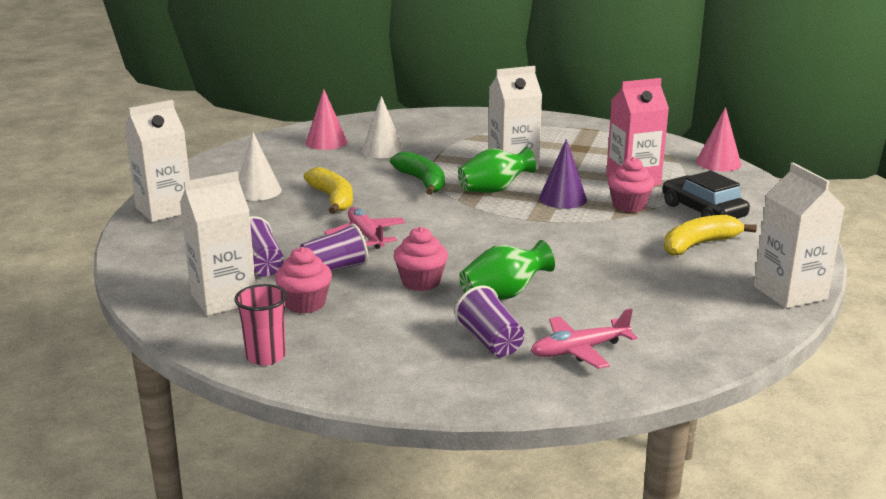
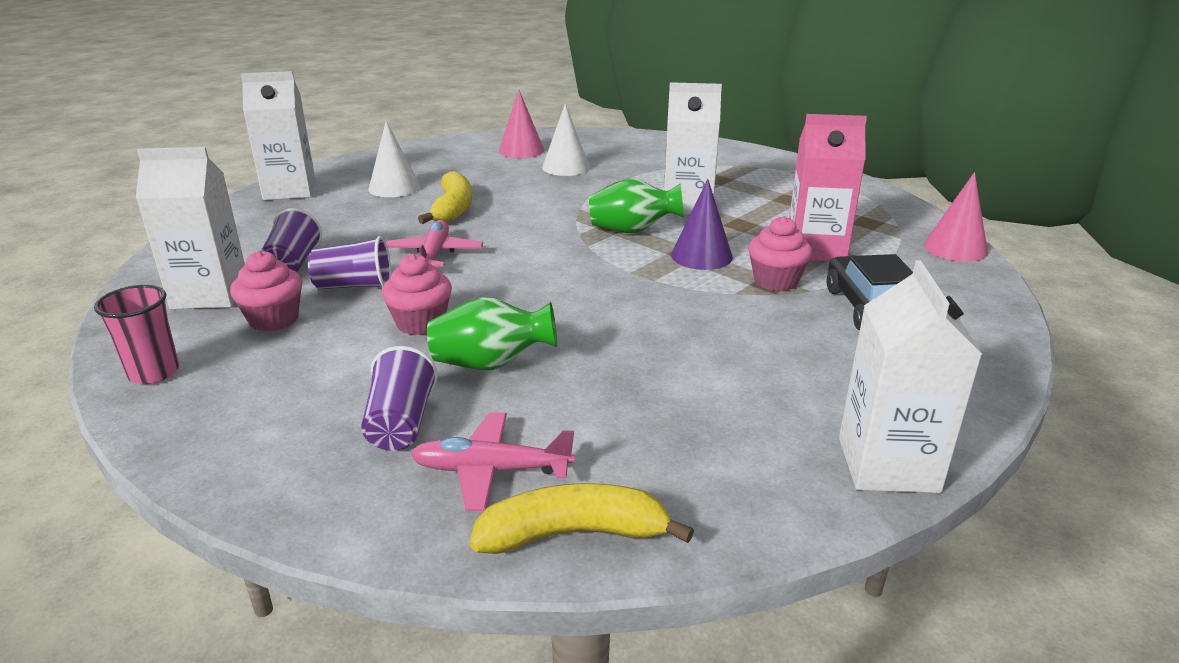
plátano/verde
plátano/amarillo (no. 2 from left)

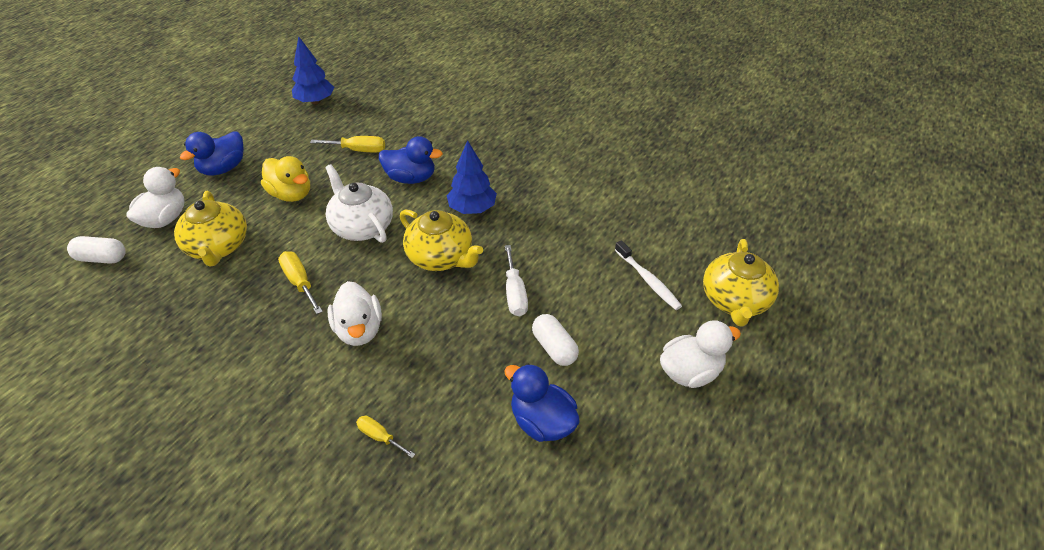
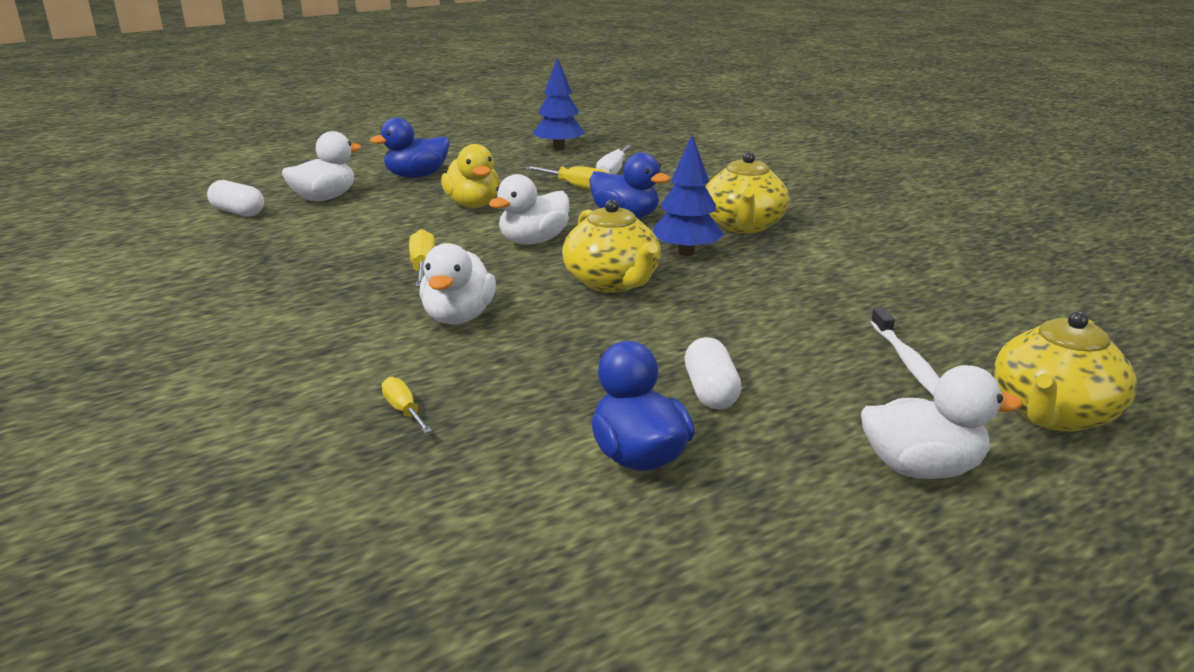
tetera/amarillo (no. 2 from left)
pato/blanco (no. 3 from left)
destornillador/blanco

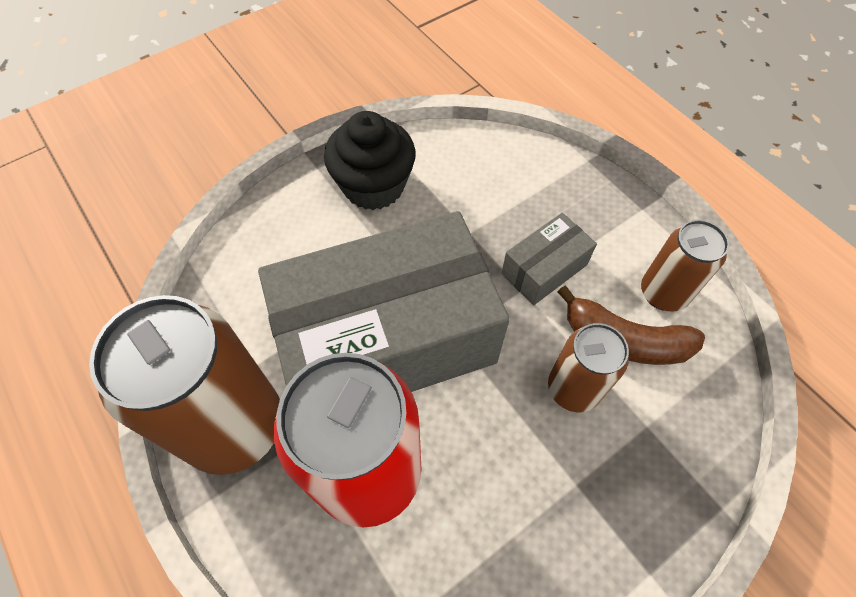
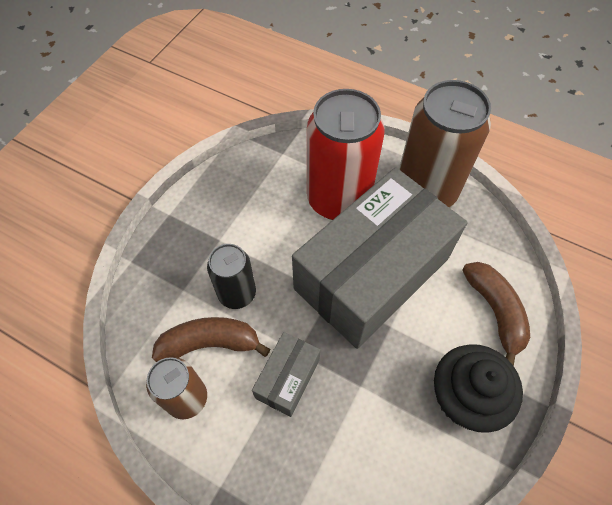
lata/negro
plátano/marrón (no. 2 from left)

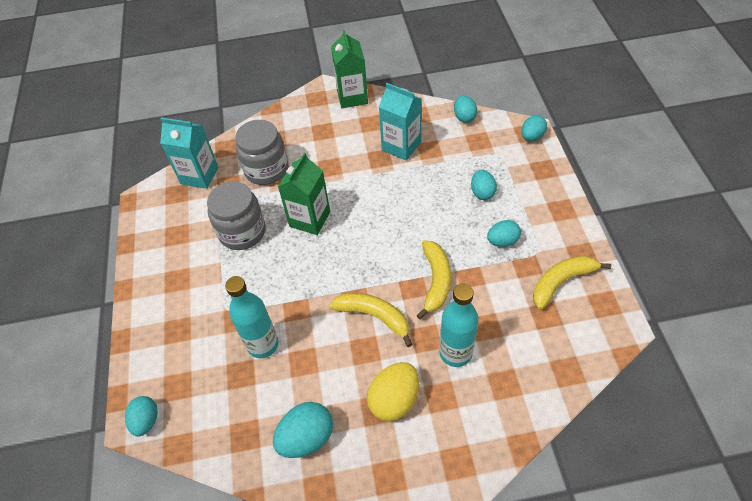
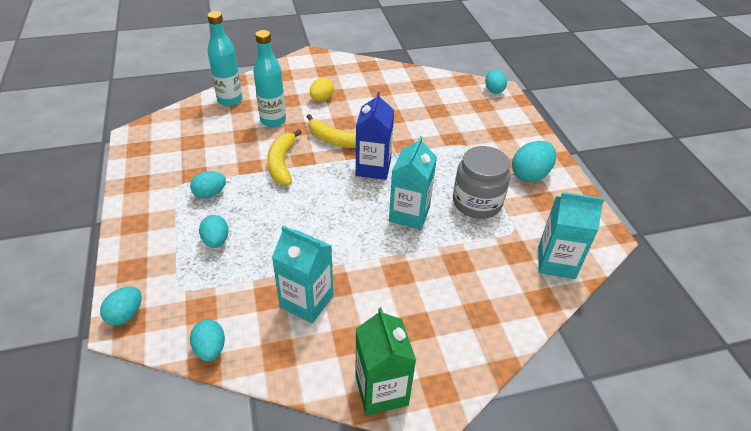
botella/turquesa (no. 1 from left)
tarro/gris (no. 2 from left in the first image)
huevo/turquesa (no. 6 from left)
cartón de leche/turquesa (no. 2 from left)
huevo/amarillo
plátano/amarillo (no. 3 from left in the first image)
cartón de leche/azul

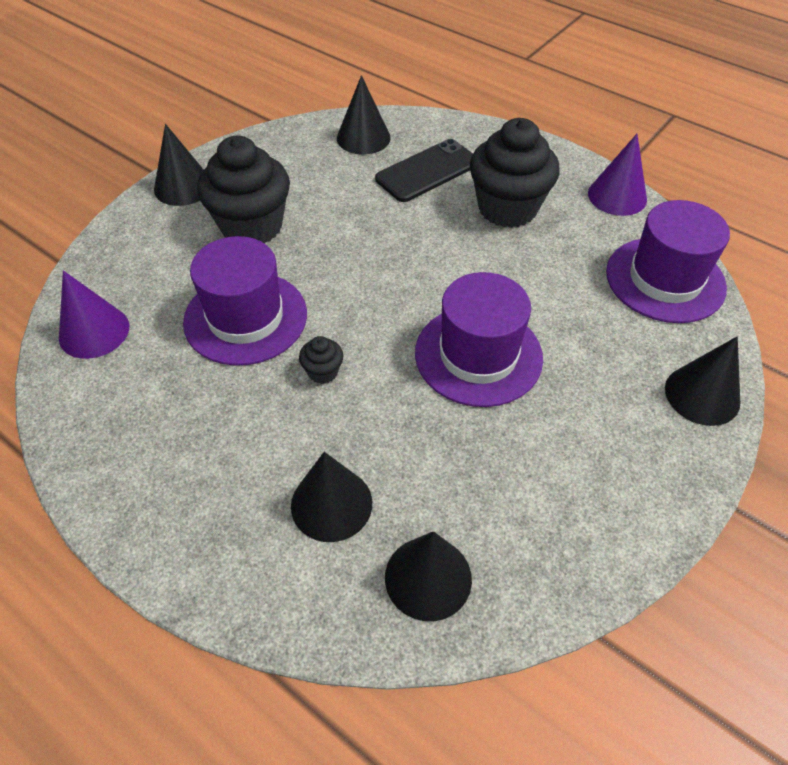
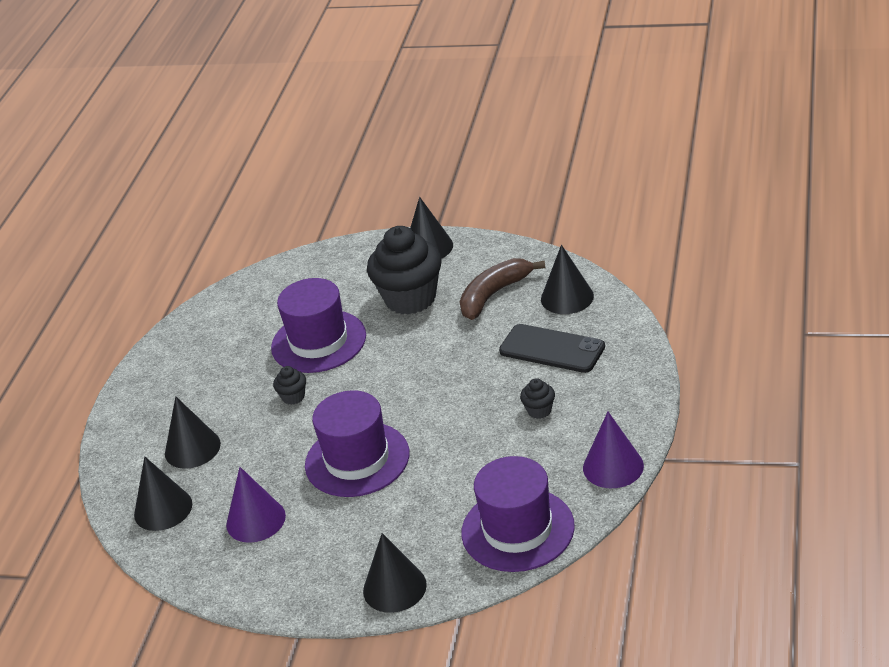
cono/morado (no. 1 from left)
magdalena/negro (no. 3 from left)
plátano/marrón

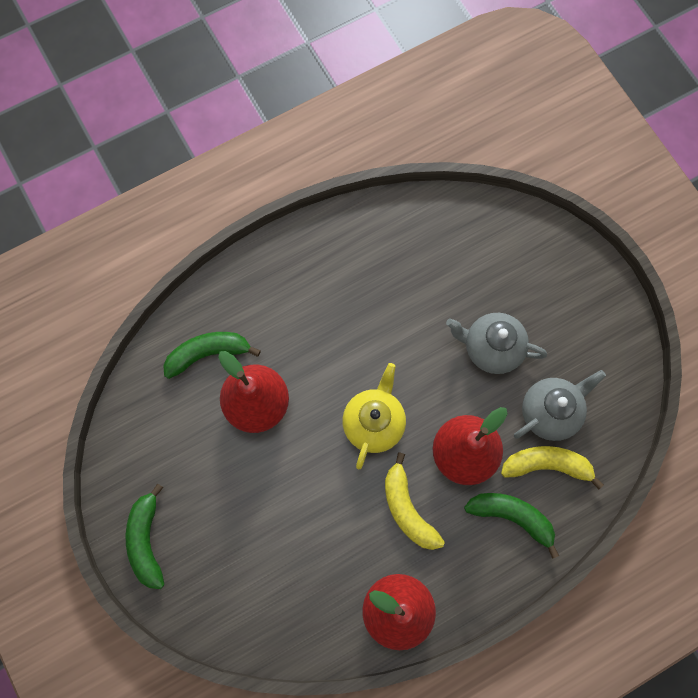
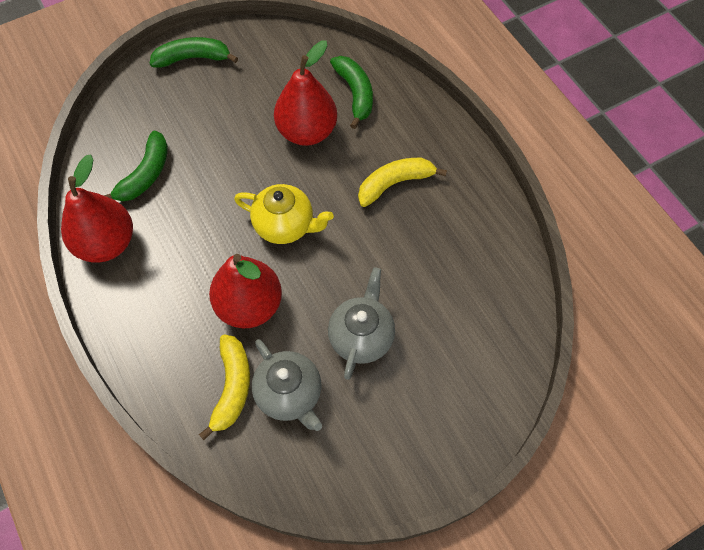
plátano/amarillo (no. 2 from left)
plátano/verde (no. 1 from left)

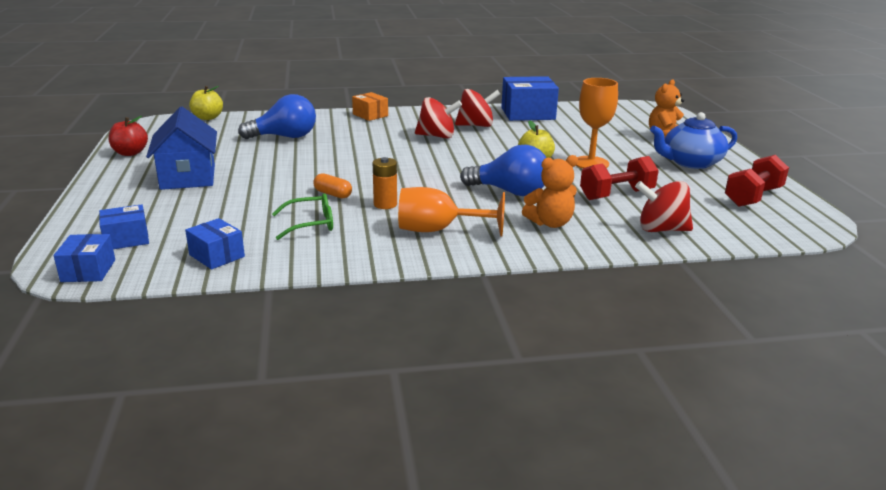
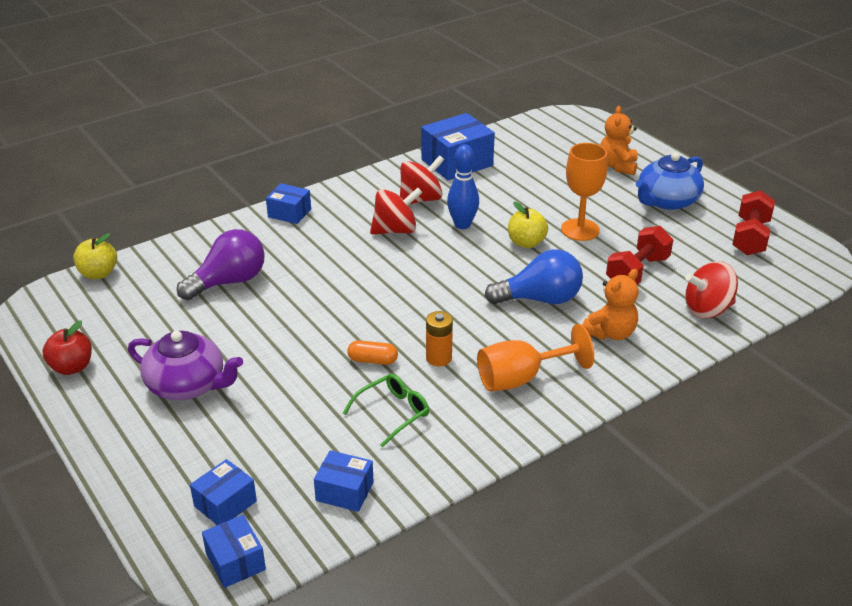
tetera/morado
bombilla/morado
caja/azul (no. 3 from left)
bolo/azul

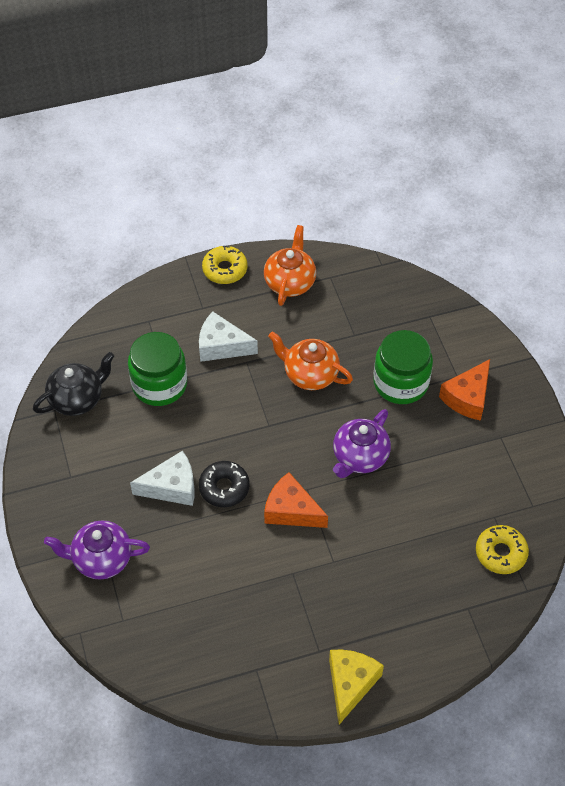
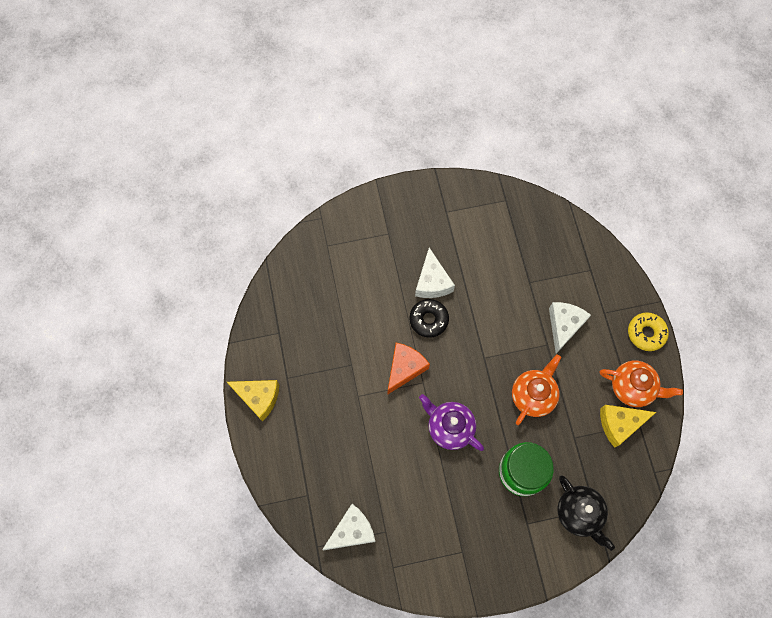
tetera/negro
tetera/morado (no. 1 from left in the first image)
tarro/verde (no. 1 from left in the first image)
queso/naranja (no. 2 from left in the first image)
queso/blanco (no. 1 from left)
queso/amarillo (no. 2 from left)

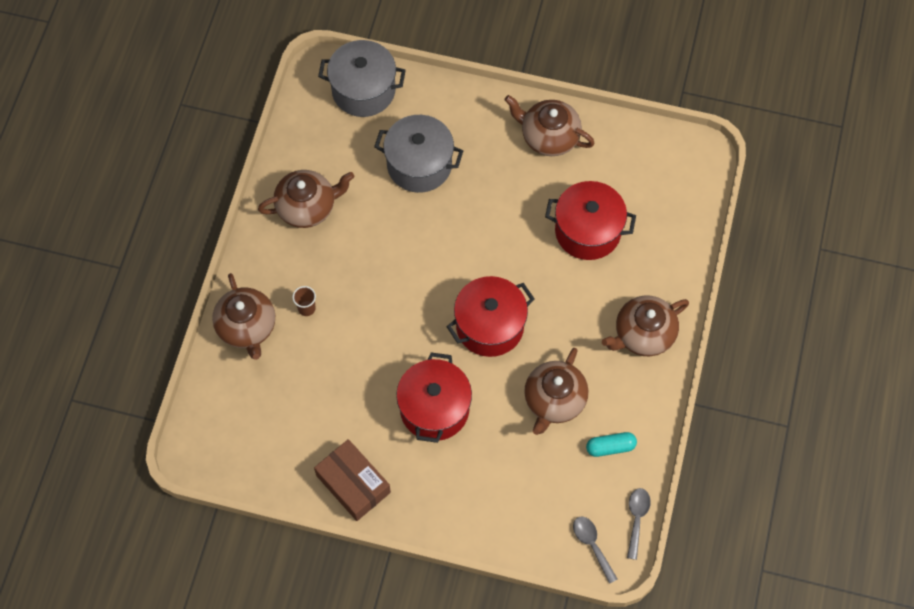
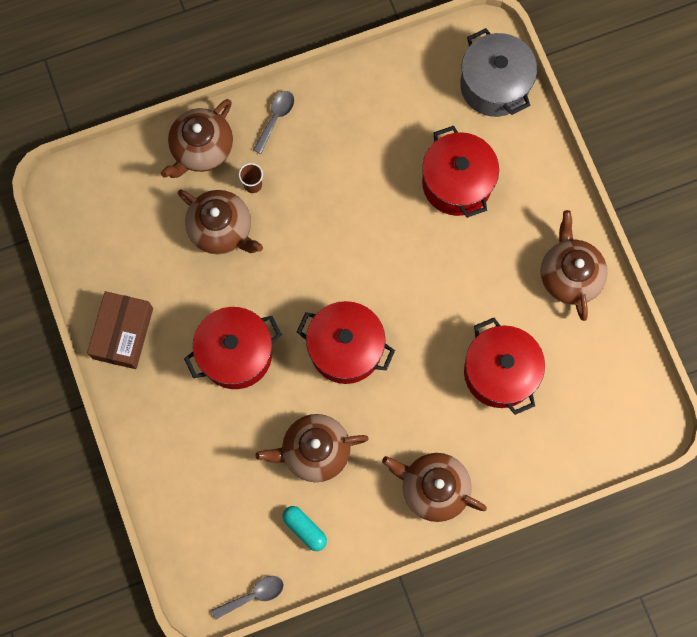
tetera/marrón (no. 2 from left)
olla/rojo (no. 3 from left)
cuchara/gris (no. 2 from left)

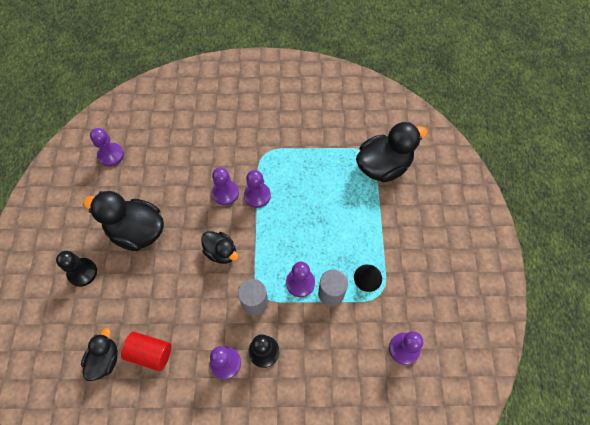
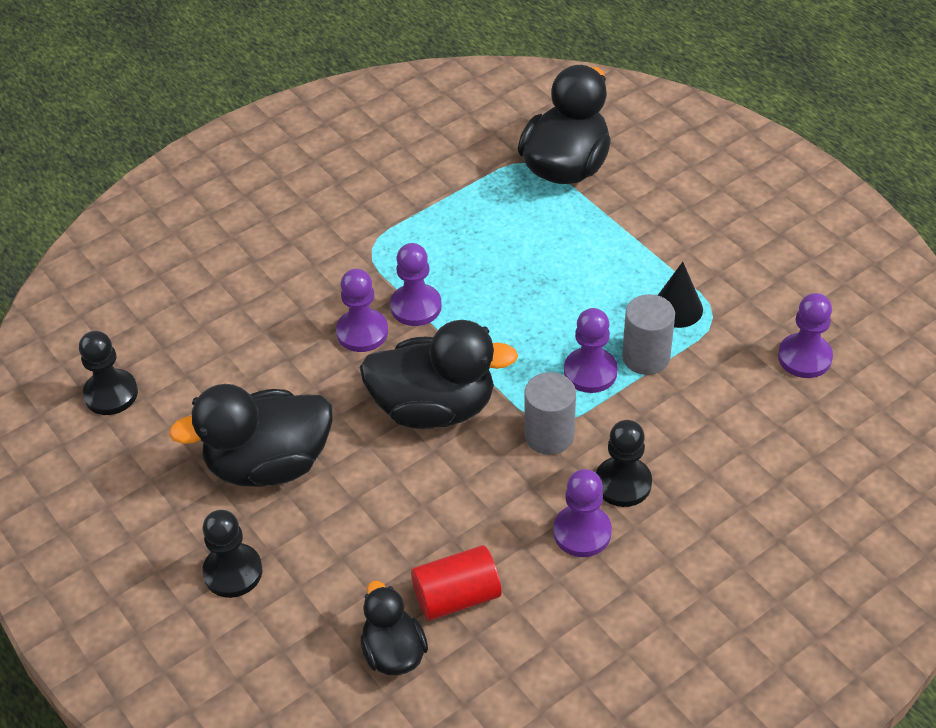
peón/negro (no. 1 from left)
pato/negro (no. 3 from left)

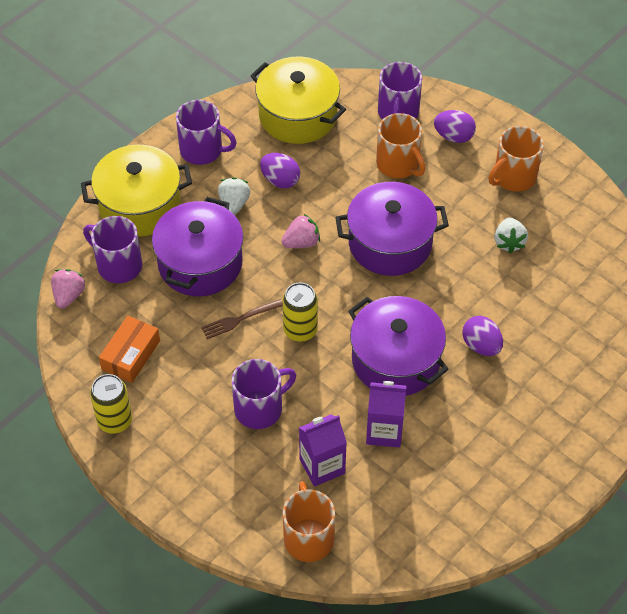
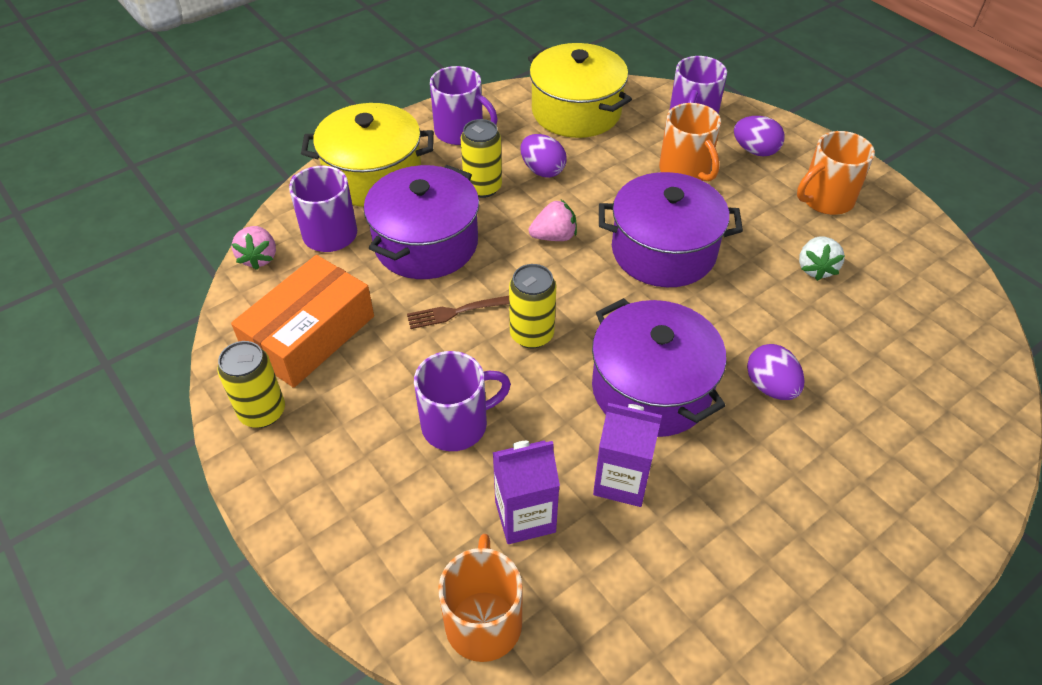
fresa/rosa (no. 1 from left)
caja/naranja
lata/amarillo (no. 2 from left)

